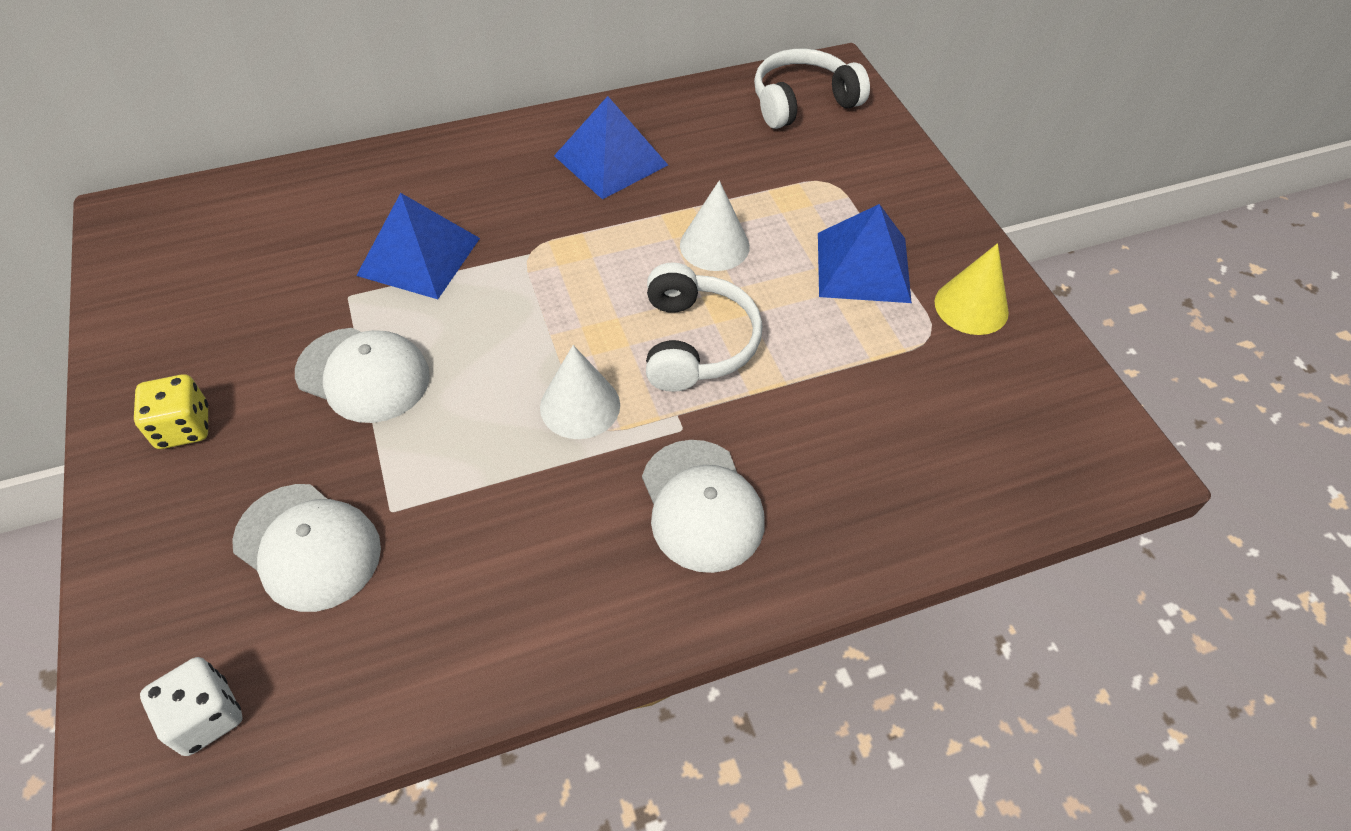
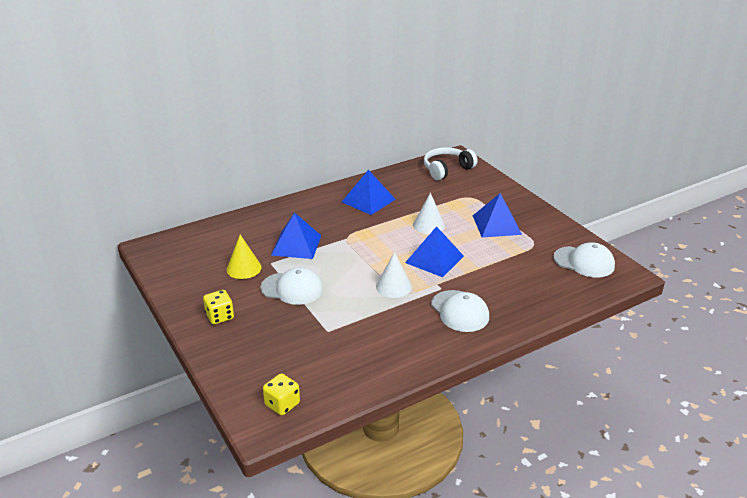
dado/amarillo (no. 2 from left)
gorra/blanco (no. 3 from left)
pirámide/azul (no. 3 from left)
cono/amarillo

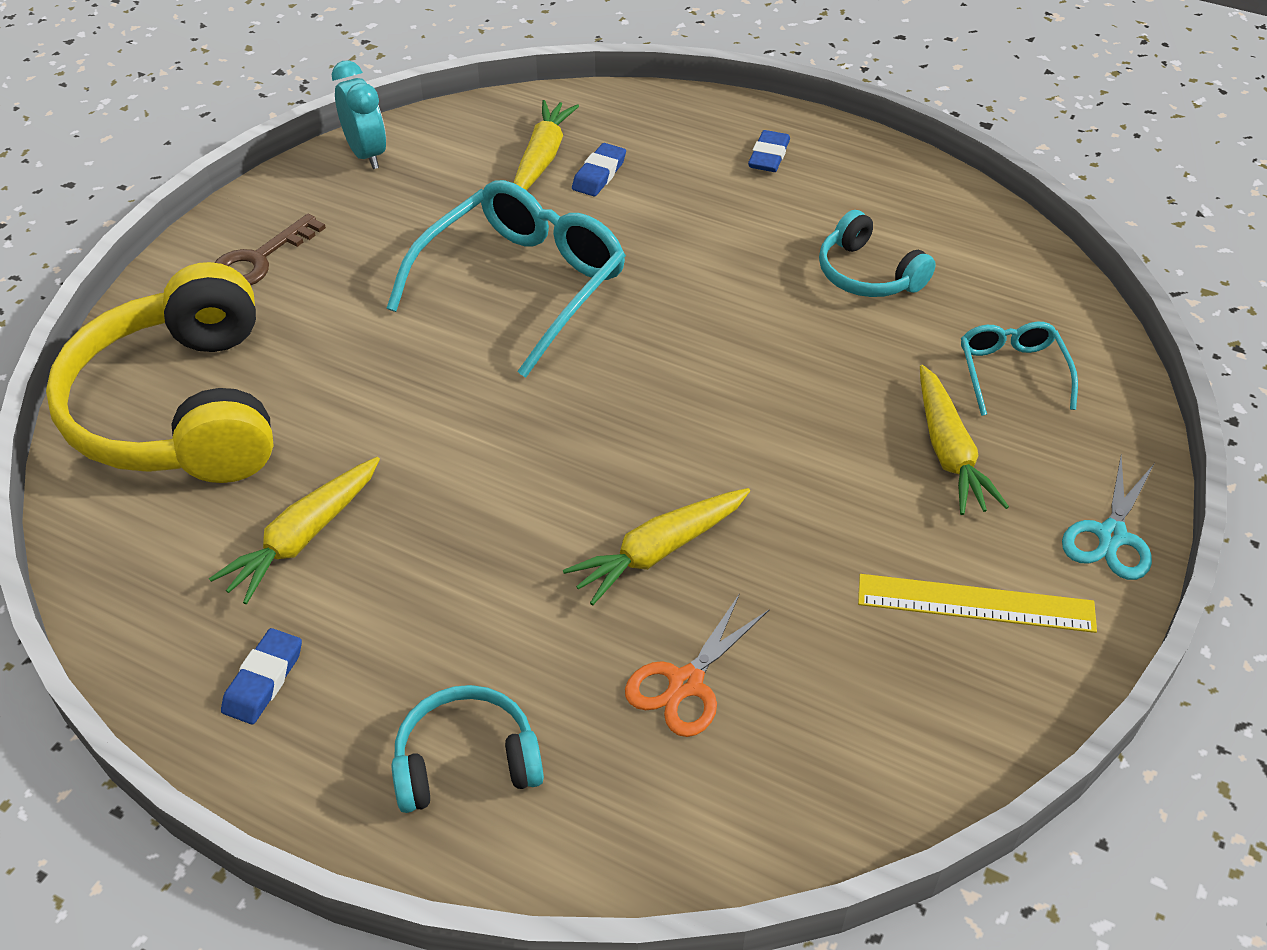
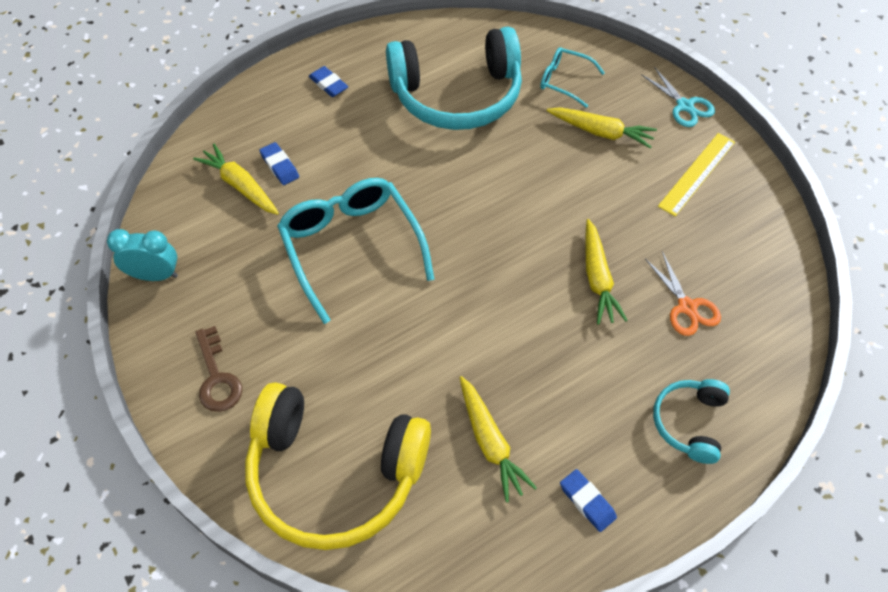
auriculares/turquesa (no. 1 from left)

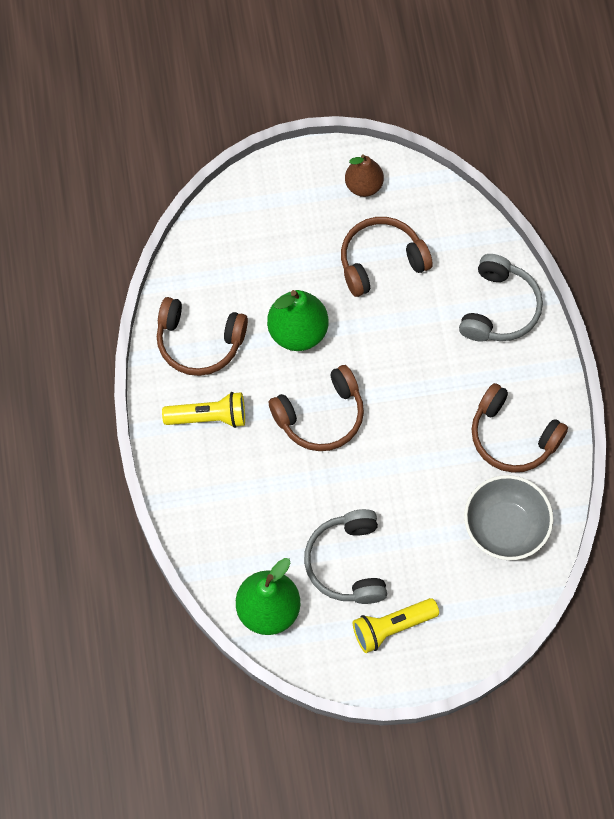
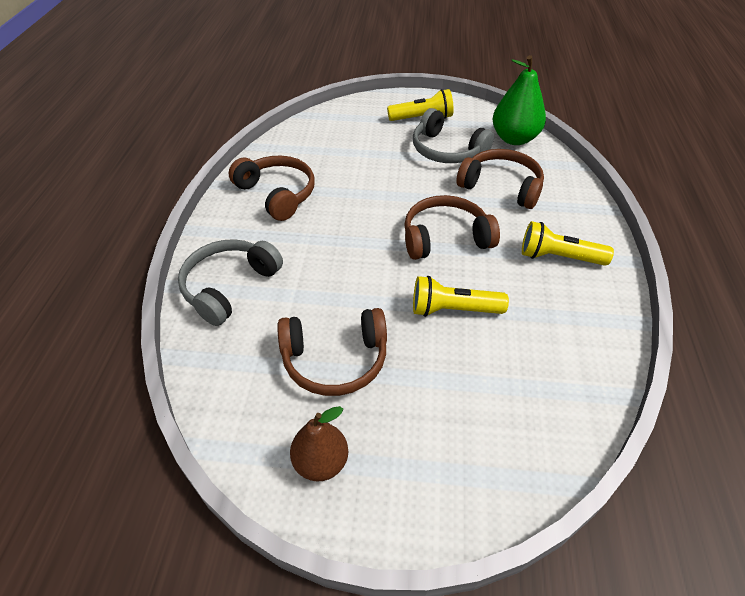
auriculares/marrón (no. 4 from left)
lámpara de mano/amarillo (no. 2 from left)
auriculares/gris (no. 2 from left)
cuenco/gris

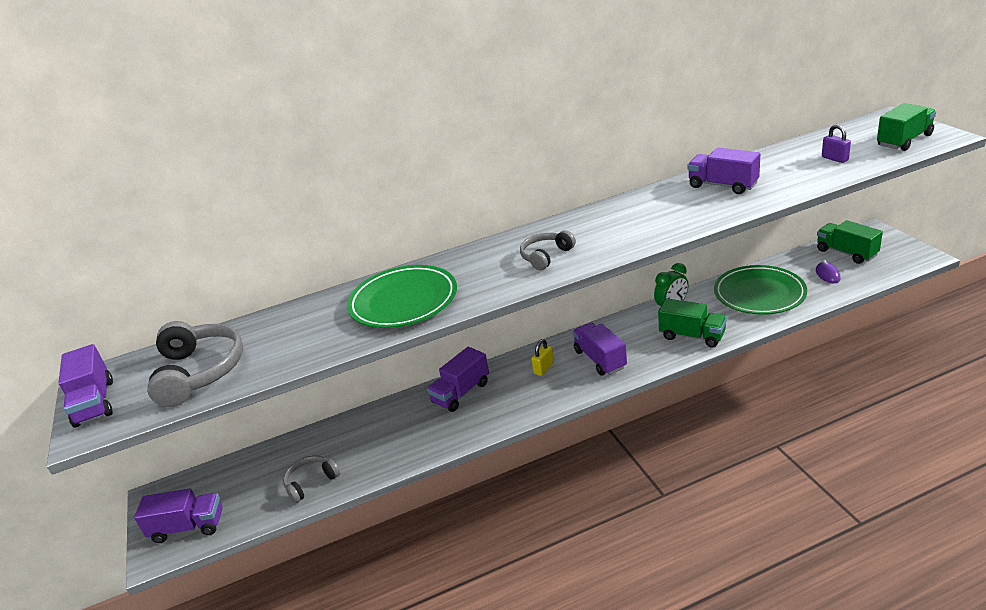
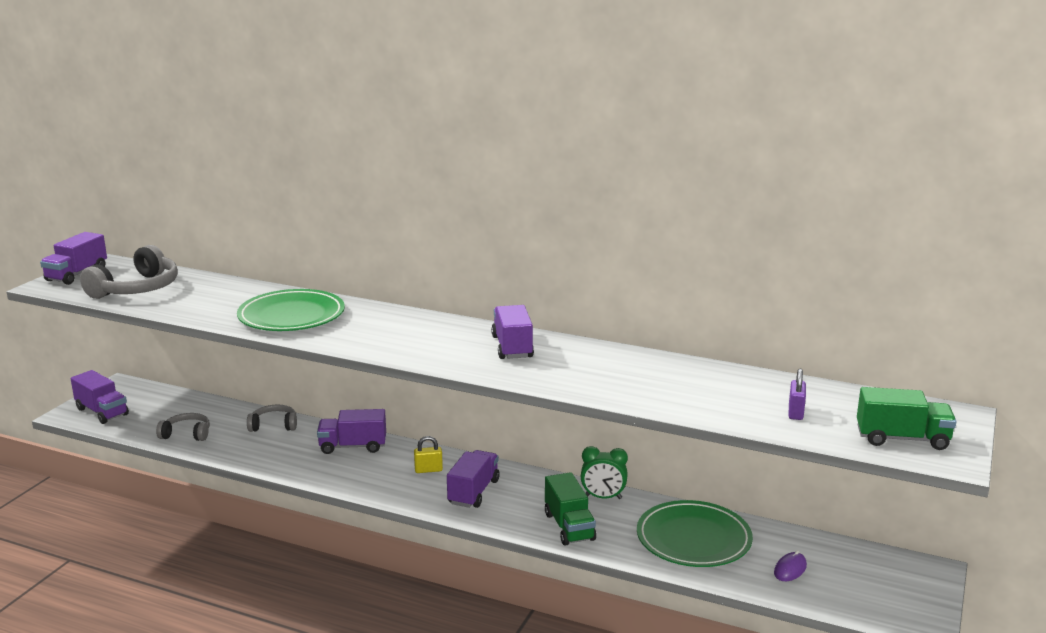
auriculares/gris (no. 3 from left)
camión/morado (no. 5 from left)
camión/verde (no. 2 from left in the first image)

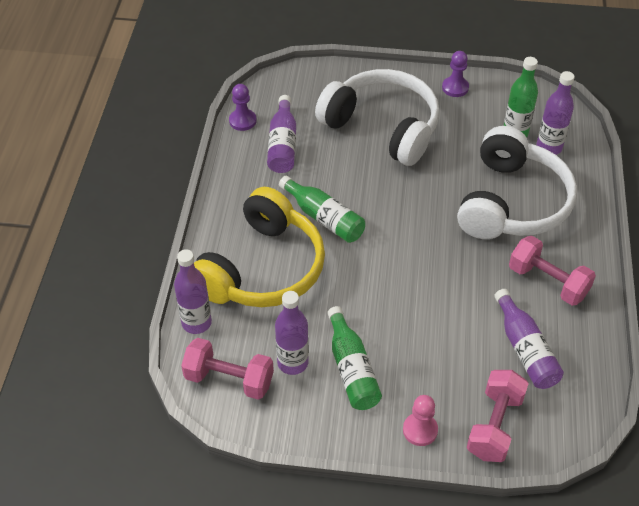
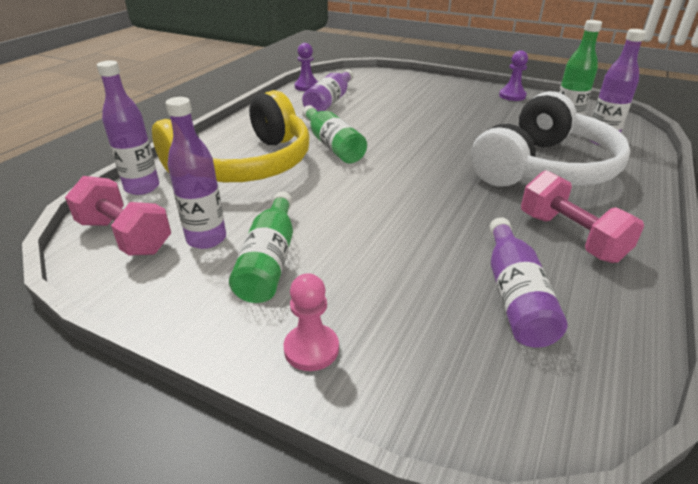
auriculares/blanco (no. 1 from left in the first image)
mancuerna/rosa (no. 2 from left in the first image)

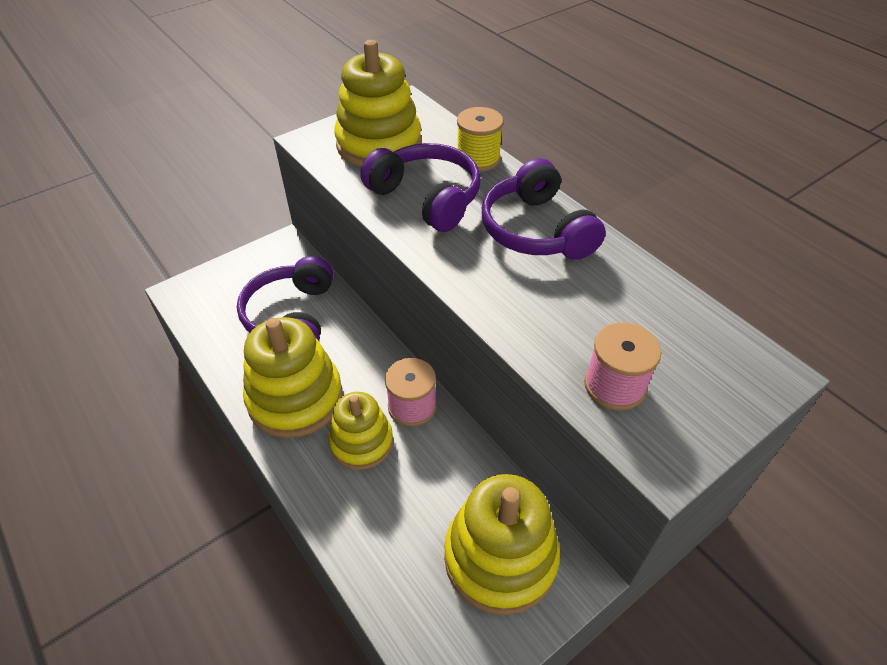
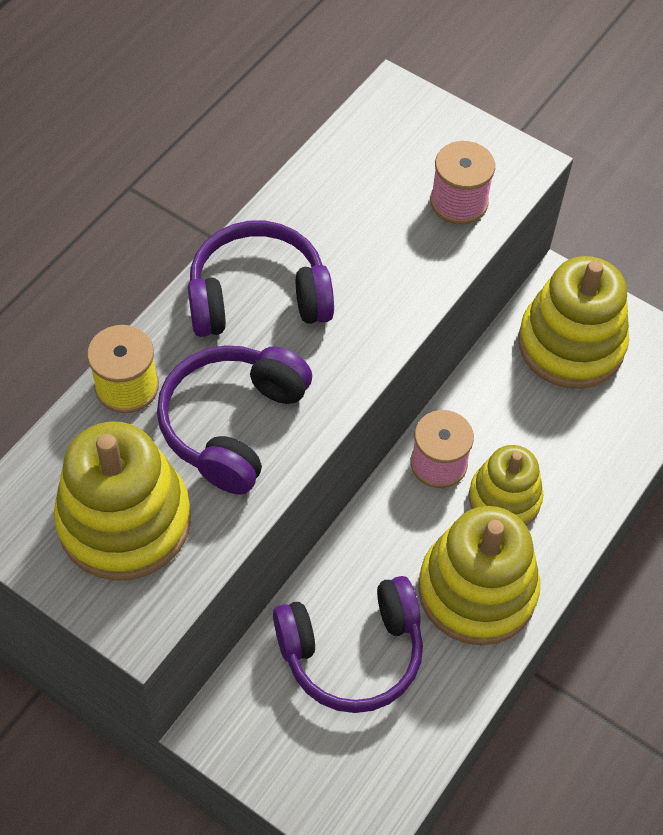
auriculares/morado (no. 2 from left)

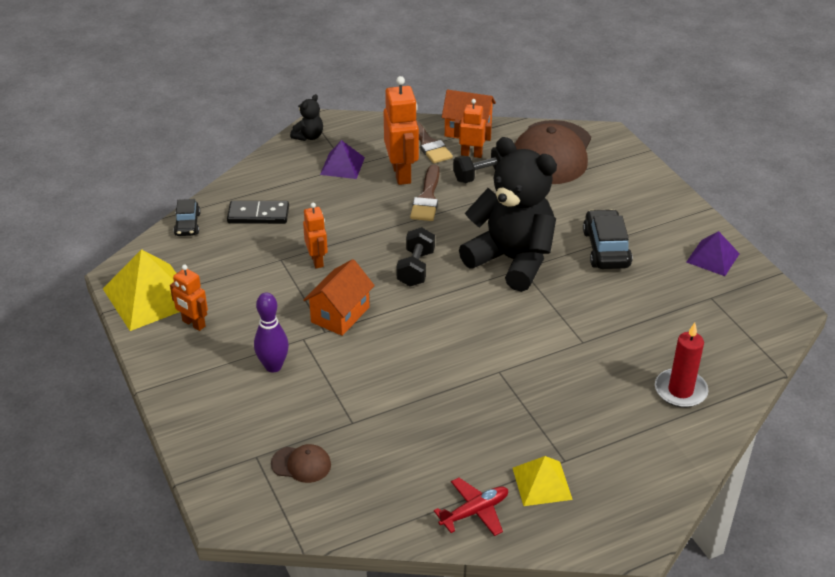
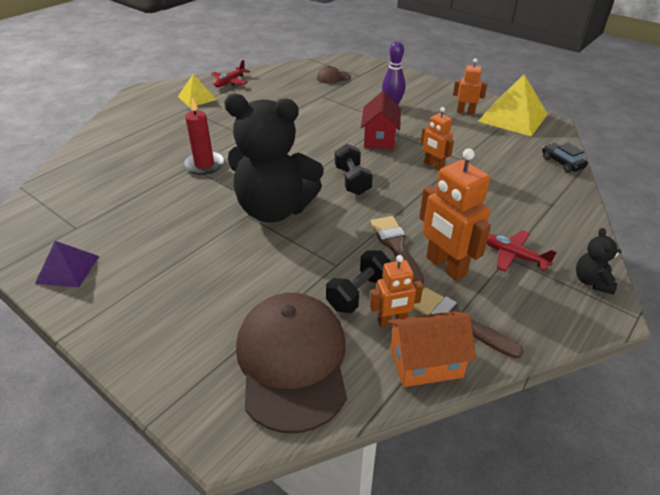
ficha de dominó/negro
casa/rojo
avión/rojo (no. 2 from left)
coche/negro (no. 2 from left in the first image)
vela/rojo

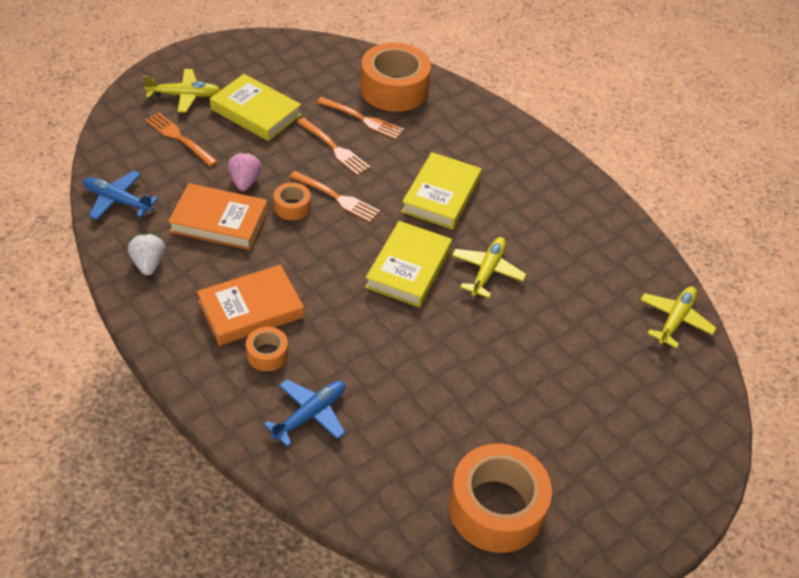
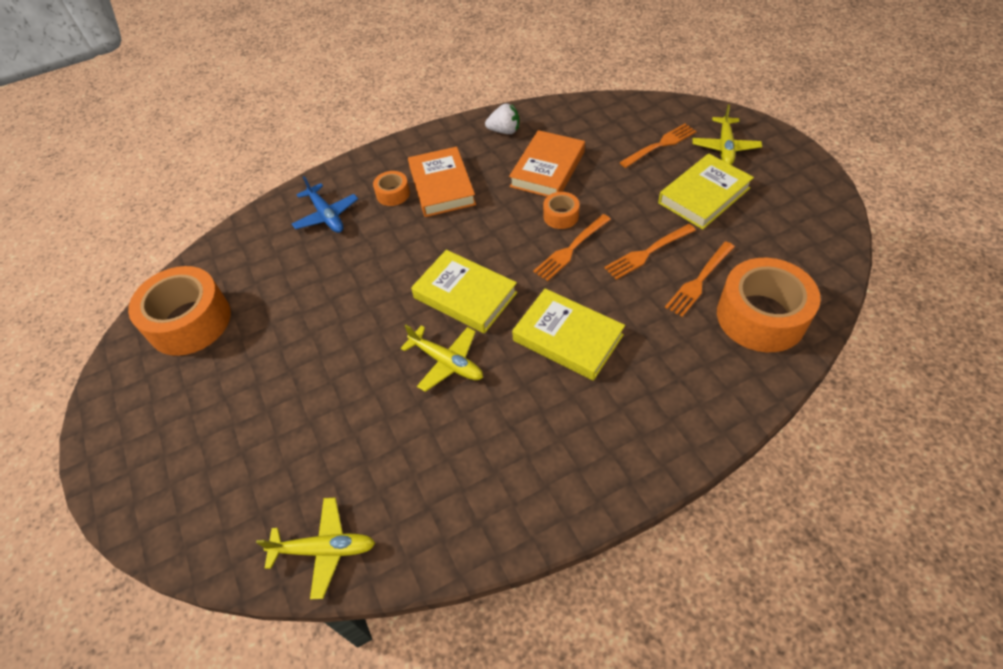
avión/azul (no. 1 from left in the first image)
fresa/rosa
avión/amarillo (no. 1 from left)

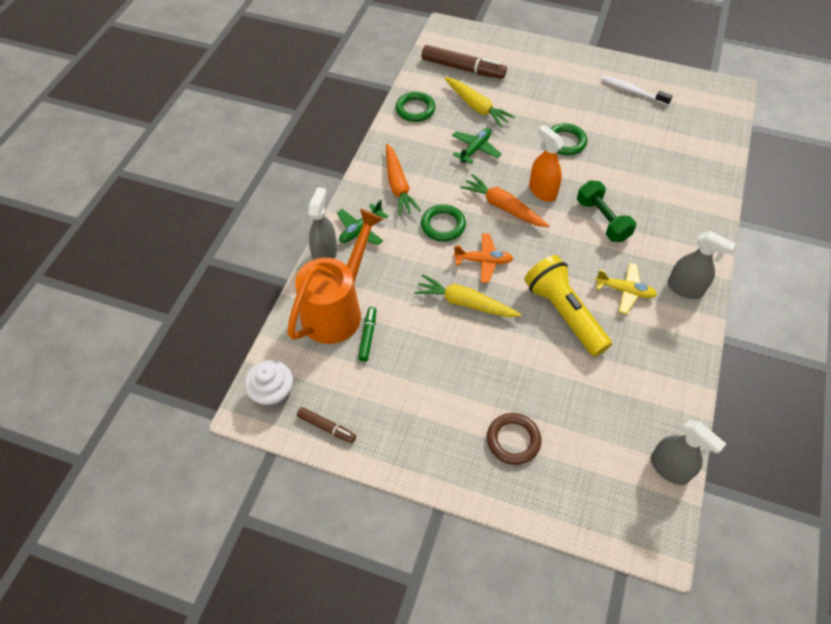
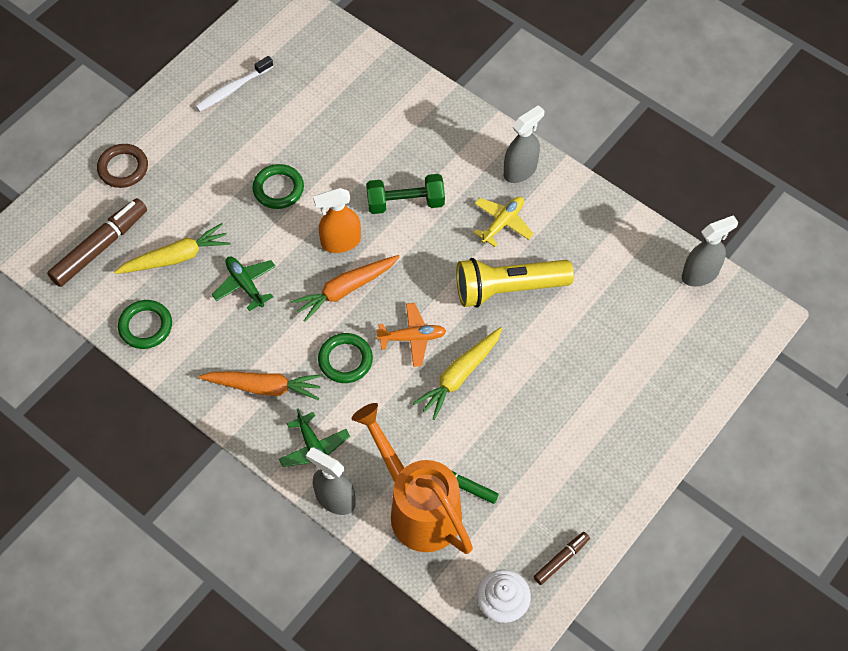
avión/naranja
anillo/marrón

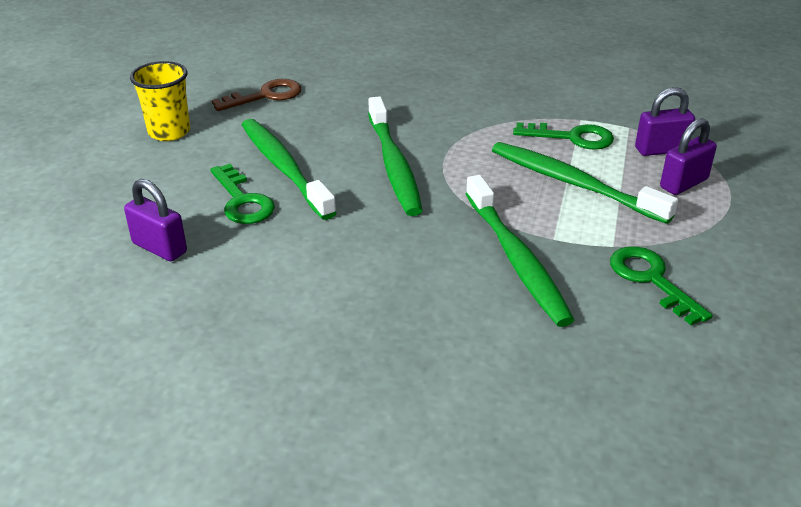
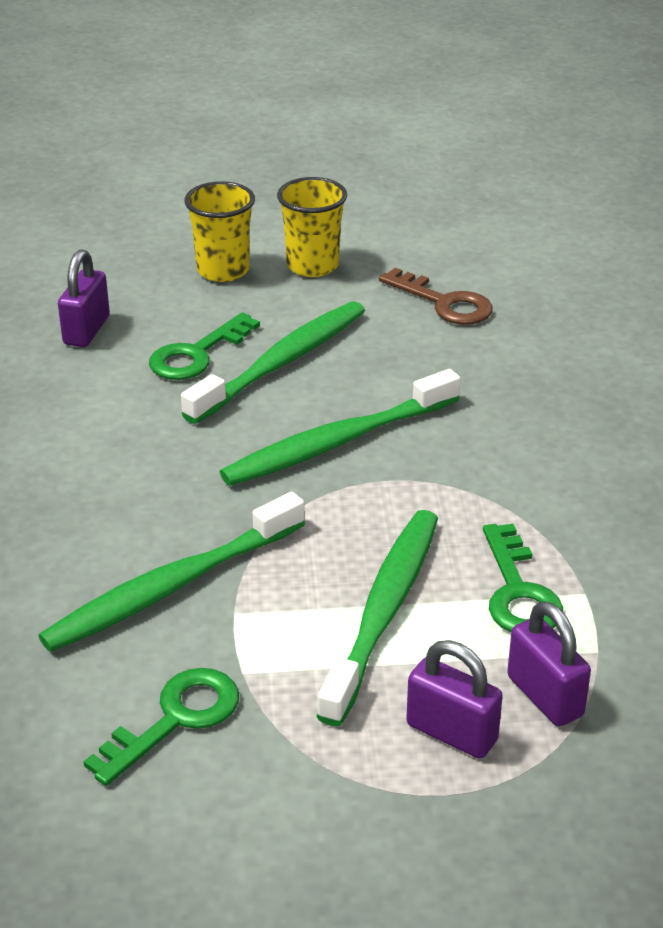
vaso/amarillo (no. 1 from left)

